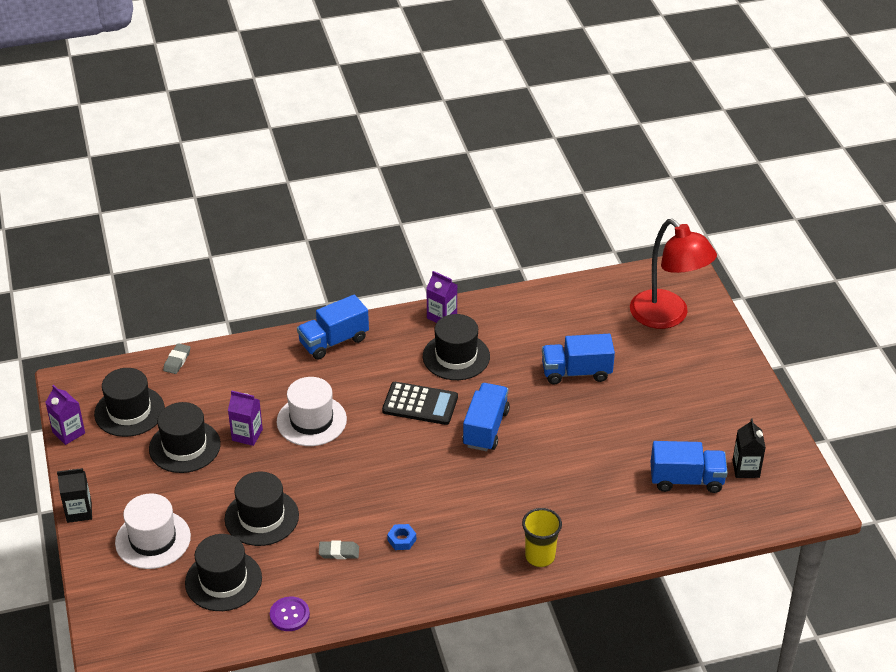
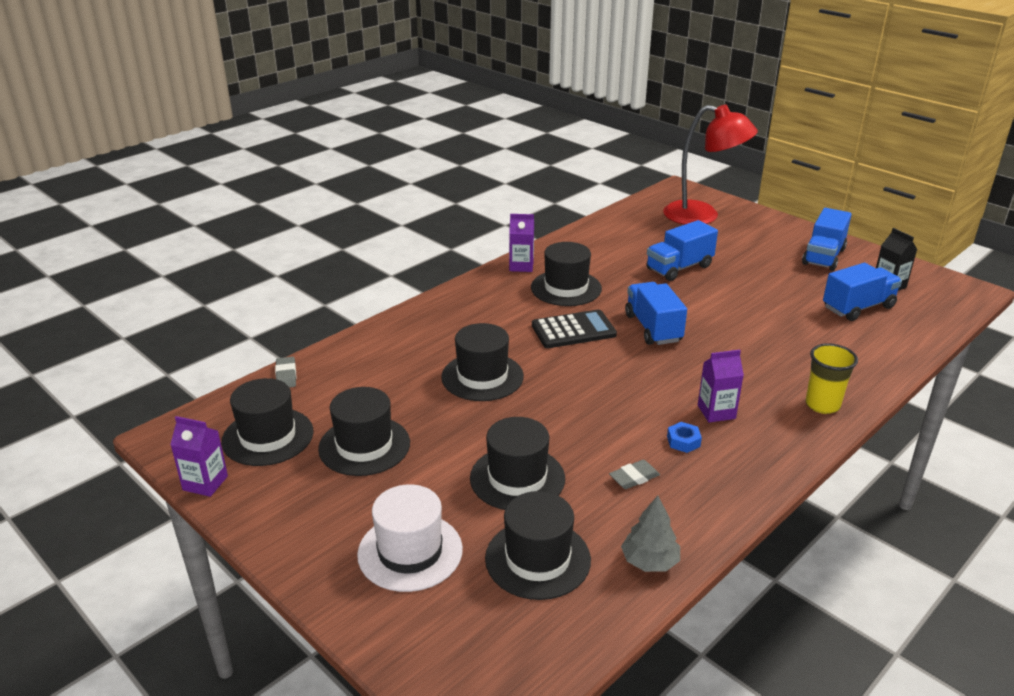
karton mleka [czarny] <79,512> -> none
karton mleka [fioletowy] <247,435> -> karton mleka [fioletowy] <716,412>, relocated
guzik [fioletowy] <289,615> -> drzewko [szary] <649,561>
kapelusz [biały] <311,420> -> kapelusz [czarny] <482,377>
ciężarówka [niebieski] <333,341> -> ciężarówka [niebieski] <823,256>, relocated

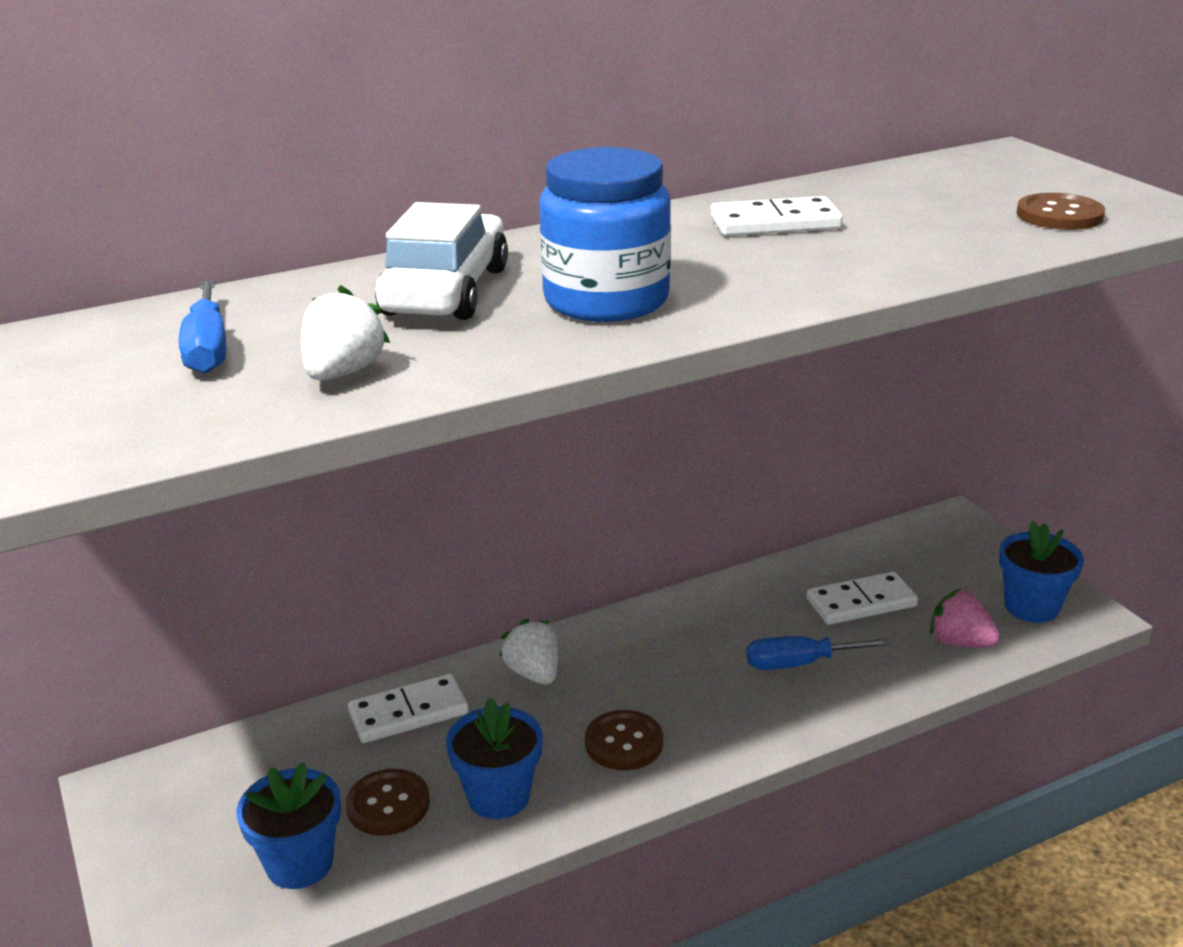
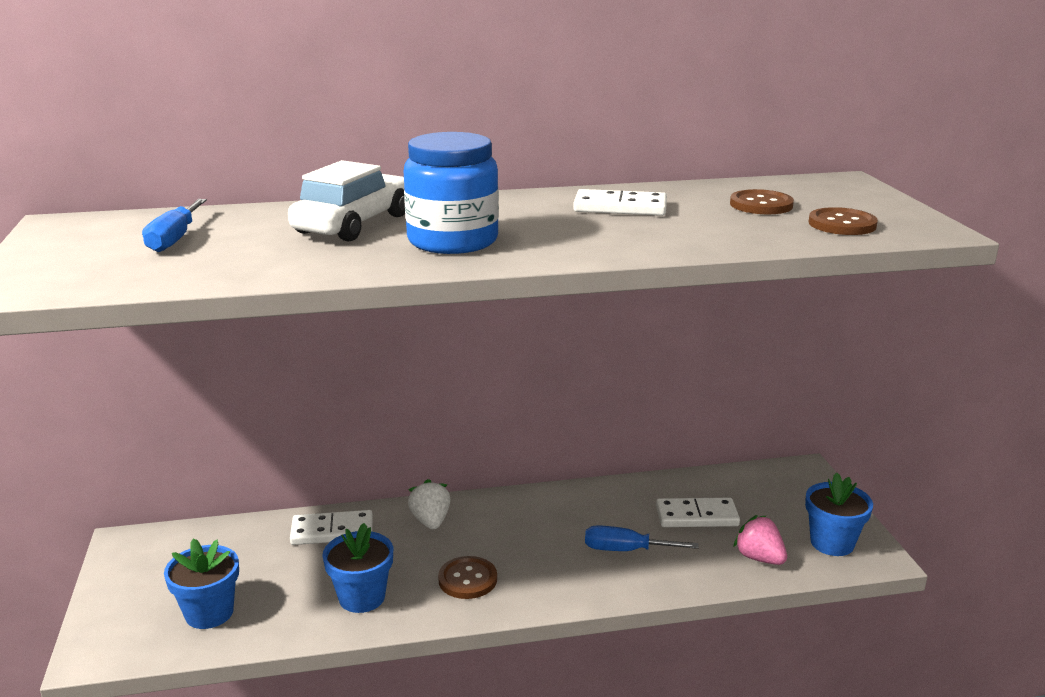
truskawka [biały] <343,373> -> none
guzik [brązowy] <388,804> -> guzik [brązowy] <761,205>, relocated

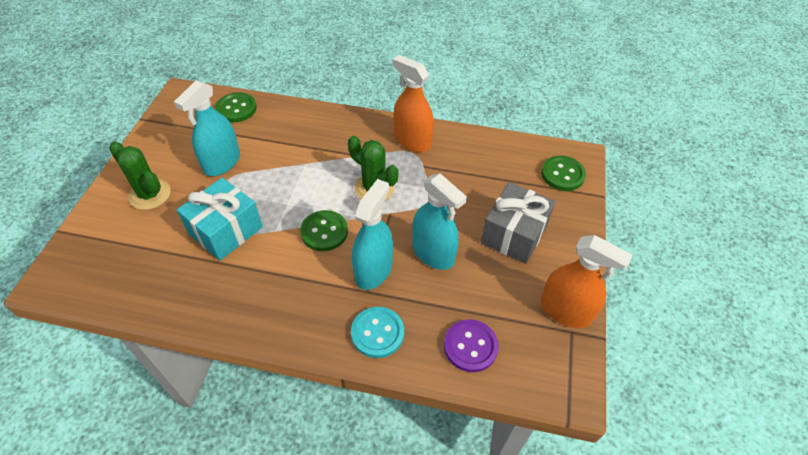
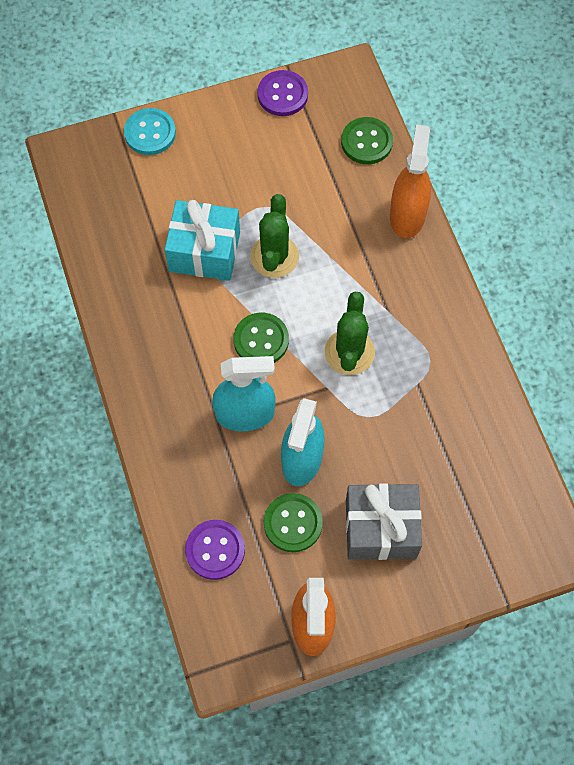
kaktus [zielony] <150,194> -> kaktus [zielony] <274,256>, relocated
spryskiwacz [turkusowy] <222,163> -> none
guzik [turkusowy] <377,333> -> guzik [turkusowy] <150,133>, relocated
spryskiwacz [pomarańczowy] <412,141> -> spryskiwacz [pomarańczowy] <407,215>, relocated
guzik [zielony] <562,174> -> guzik [zielony] <293,523>, relocated
none -> guzik [fioletowy] <282,94>

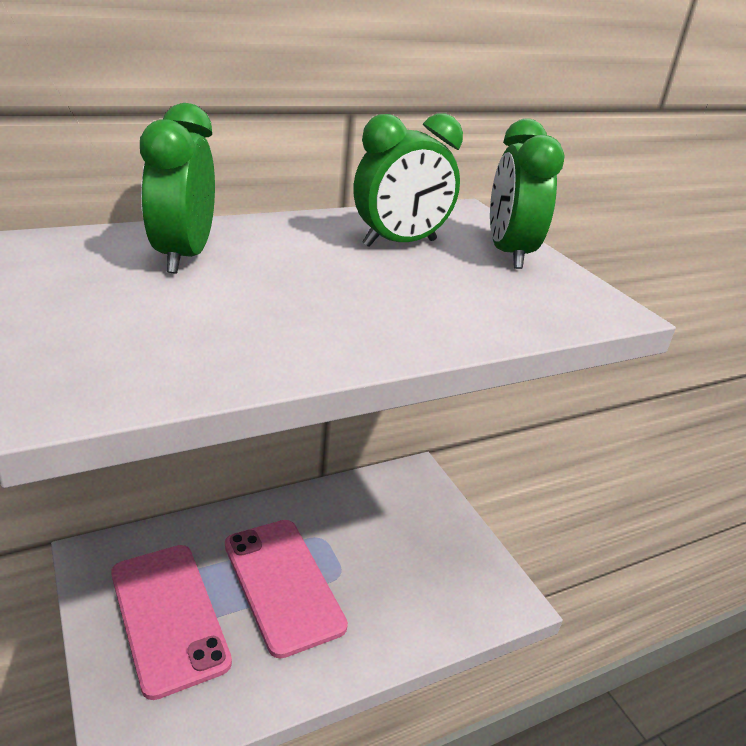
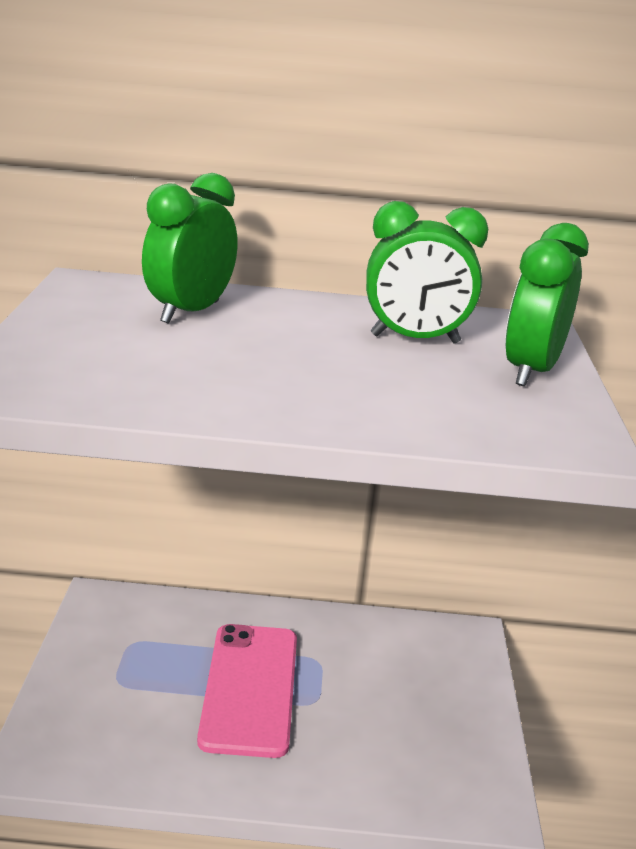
telefon [różowy] <168,616> -> none

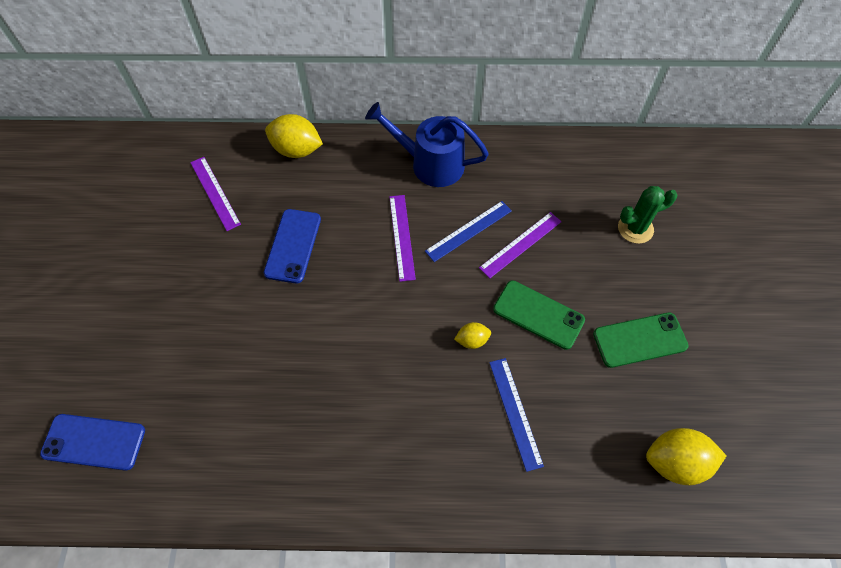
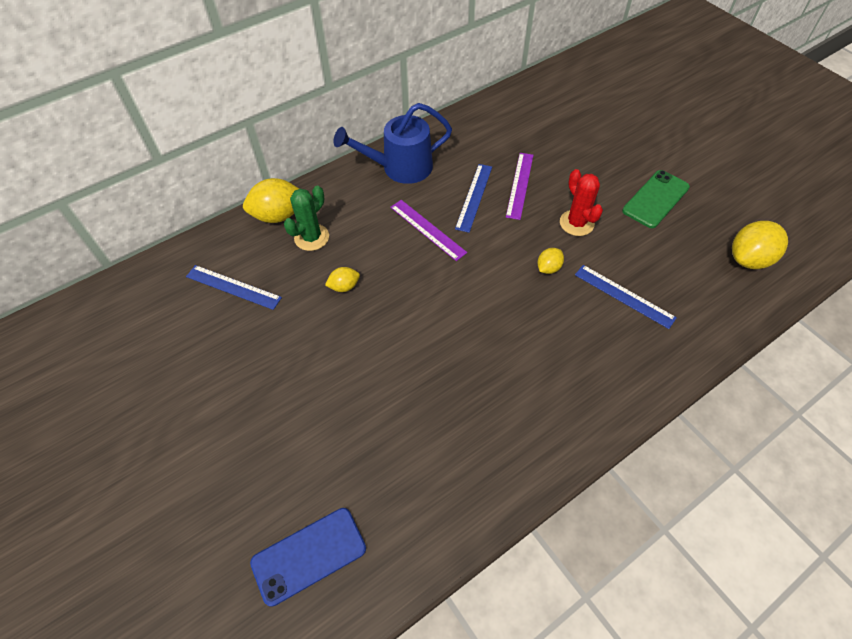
linijka [fioletowy] <215,193> -> linijka [niebieski] <233,287>
telefon [niebieski] <293,246> -> cytryna [żółty] <344,286>
telefon [zielony] <538,314> -> kaktus [czerwony] <576,223>
kaktus [zielony] <635,228> -> kaktus [zielony] <311,237>, relocated

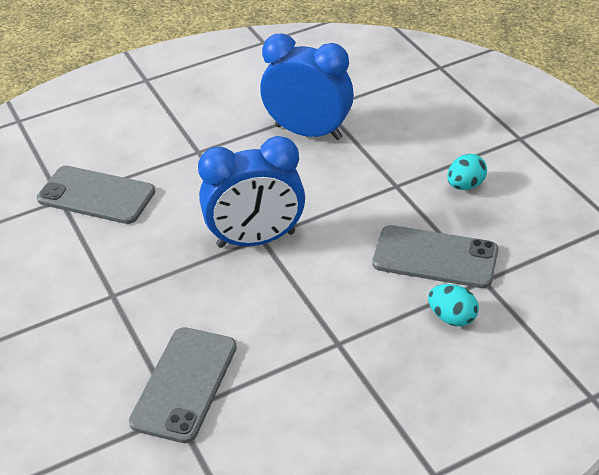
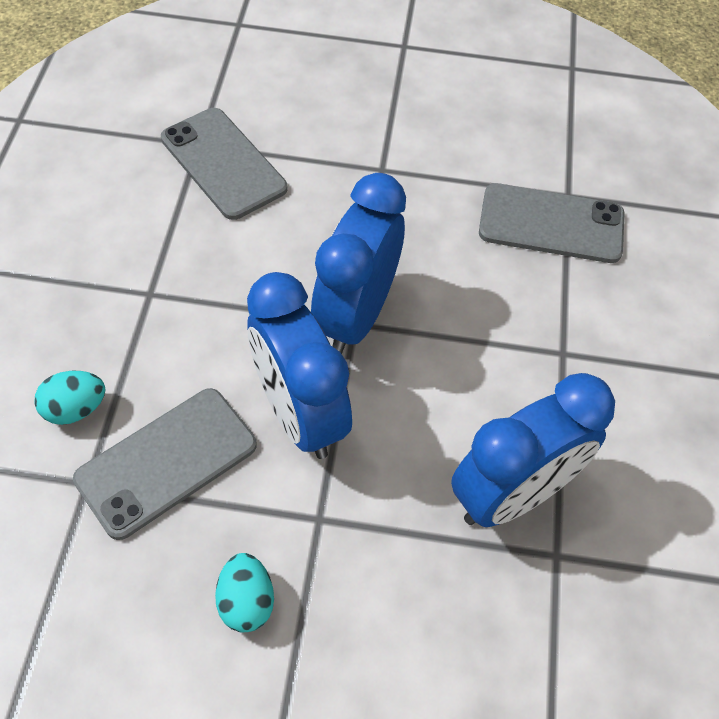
telefon [szary] <96,195> -> telefon [szary] <551,224>, 45 degrees clockwise
none -> budzik [niebieski] <299,414>

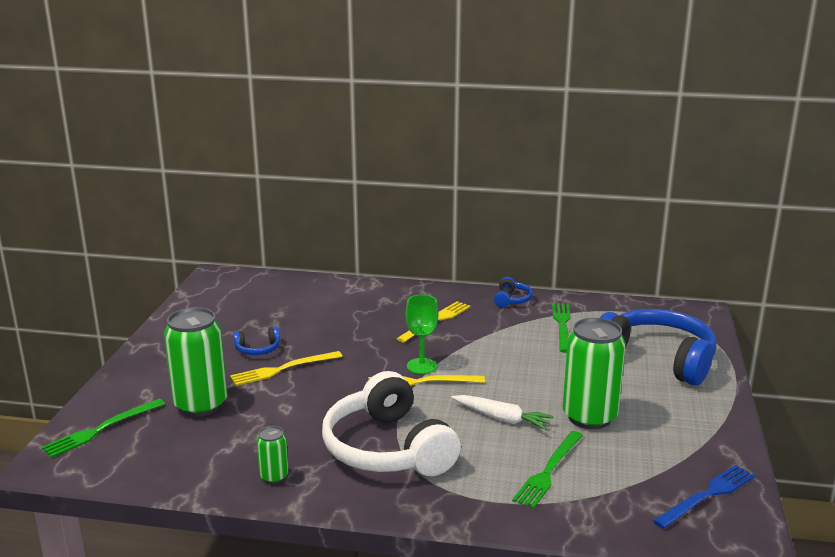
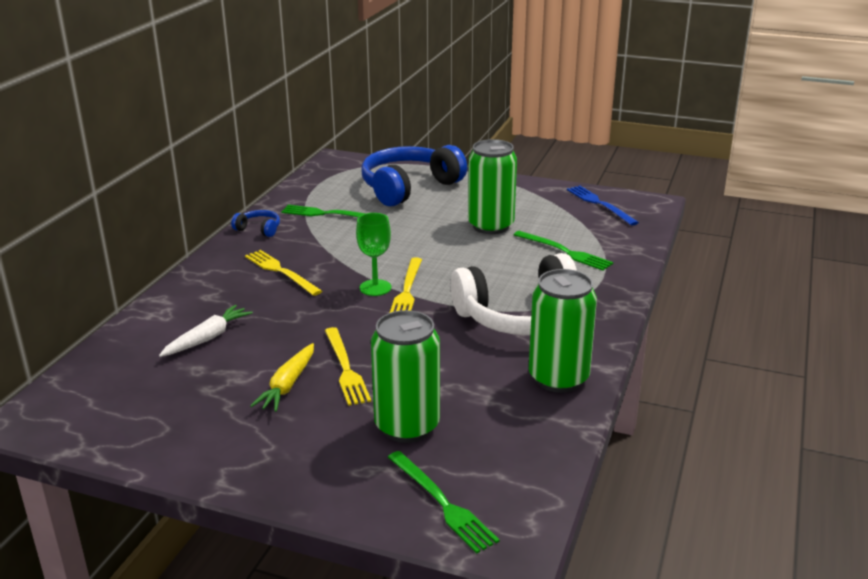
słuchawki [niebieski] <258,349> -> marchewka [żółty] <288,385>
puszka [zielony] <274,476> -> puszka [zielony] <558,378>, x2.11
marchewka [biały] <502,418> -> marchewka [biały] <207,338>, relocated

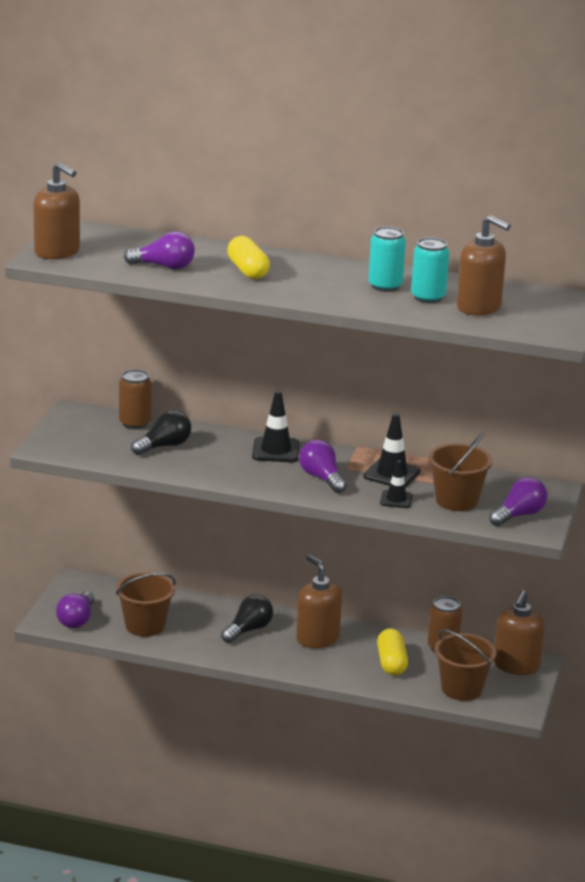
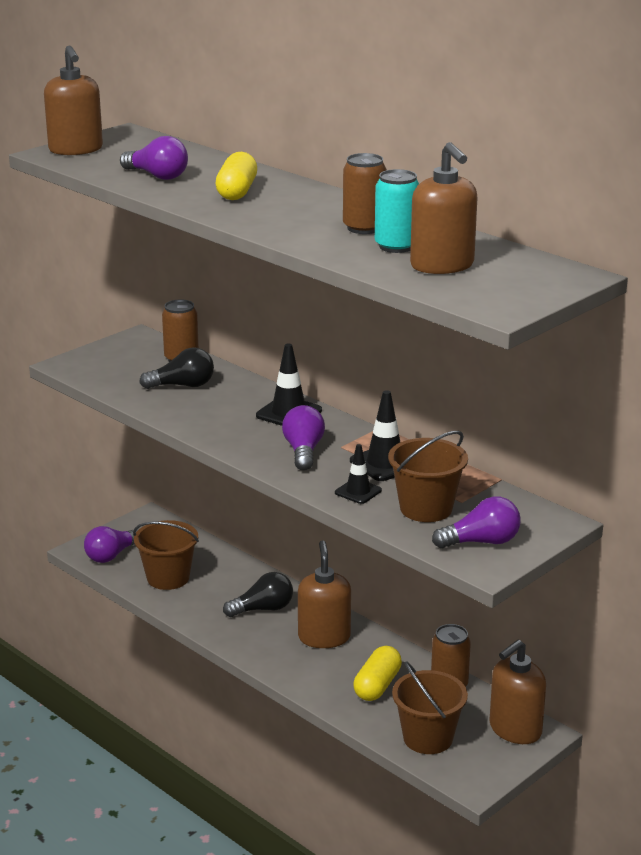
puszka [turkusowy] <385,286> -> puszka [brązowy] <364,228>

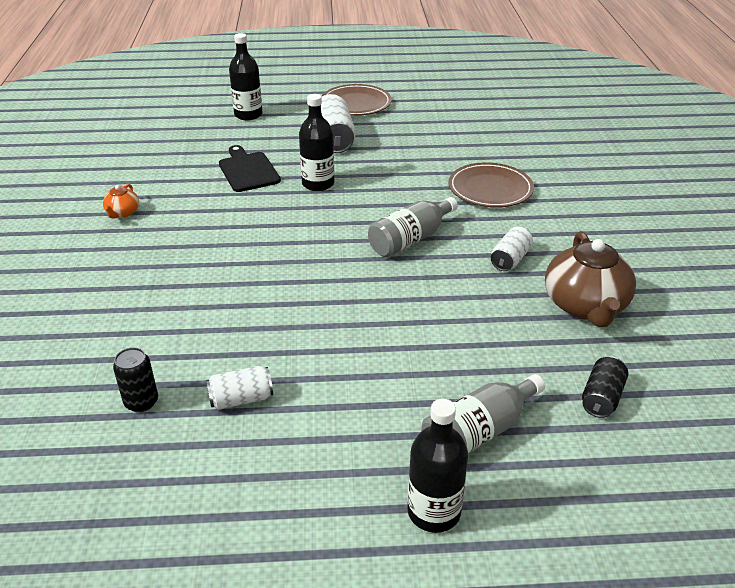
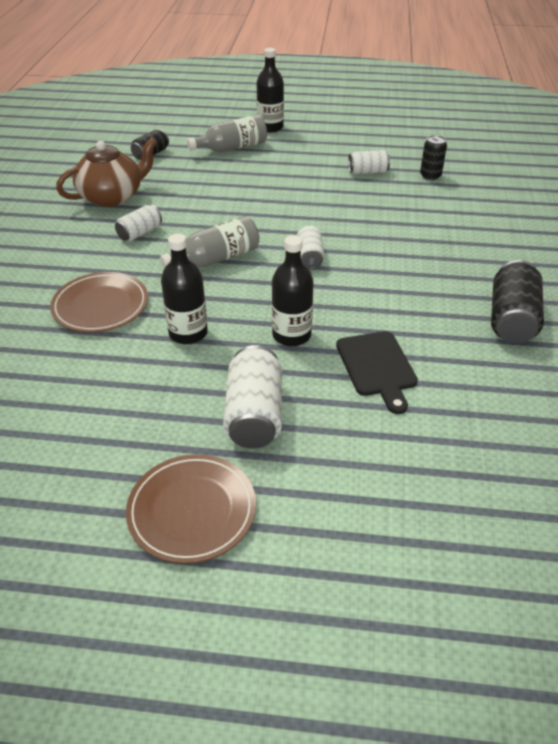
imbryk [pomarańczowy] <122,213> -> puszka [czarny] <511,319>
butelka [czarny] <248,115> -> butelka [czarny] <188,333>, relocated
imbryk [brązowy] <585,306> -> imbryk [brązowy] <112,196>, 45 degrees clockwise
none -> puszka [biały] <309,257>

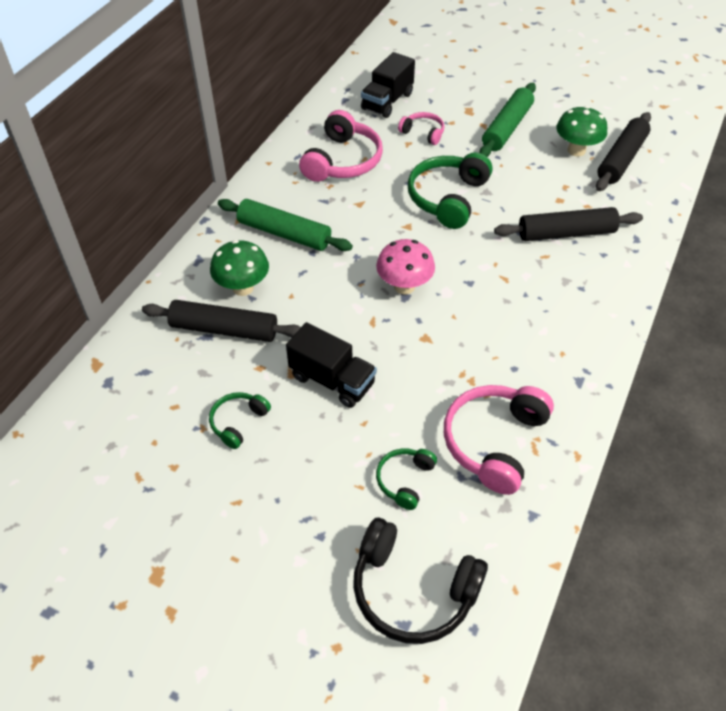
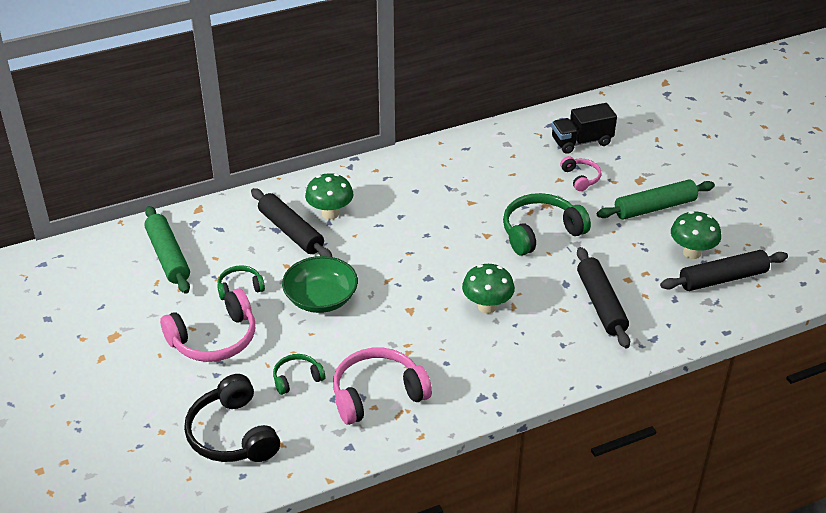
wałek do ciasta [zielony] <284,233> -> wałek do ciasta [zielony] <168,256>, relocated
ciężarówka [czarny] <332,380> -> miska [zielony] <321,298>
słuchawki [różowy] <342,161> -> słuchawki [różowy] <214,339>, relocated
grzyb [różowy] <404,286> -> none
wałek do ciasta [czarny] <566,233> -> wałek do ciasta [czarny] <601,304>, 45 degrees clockwise
none -> grzyb [zielony] <487,306>

